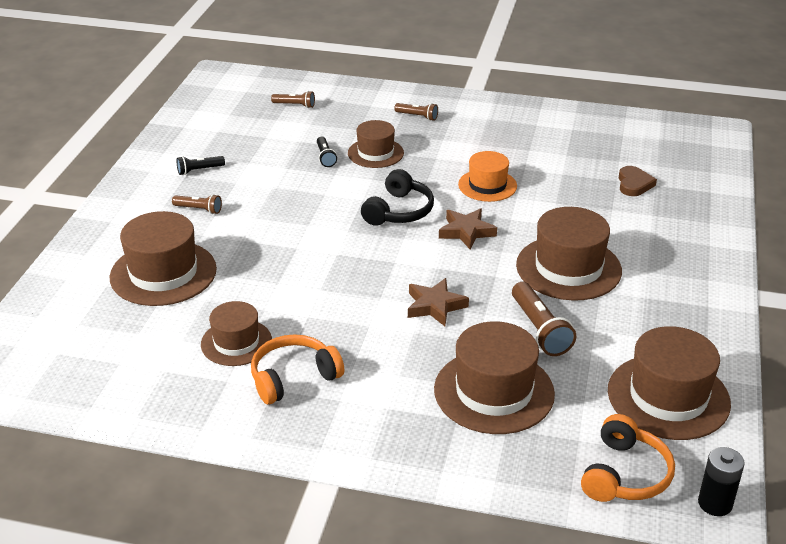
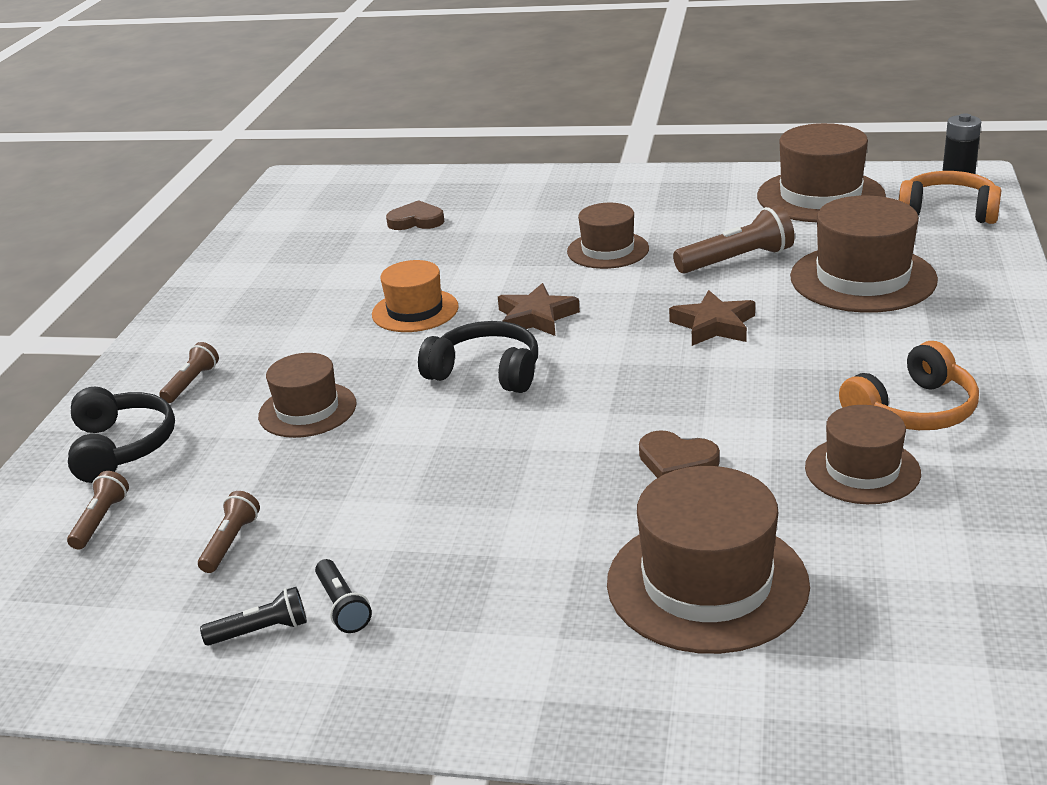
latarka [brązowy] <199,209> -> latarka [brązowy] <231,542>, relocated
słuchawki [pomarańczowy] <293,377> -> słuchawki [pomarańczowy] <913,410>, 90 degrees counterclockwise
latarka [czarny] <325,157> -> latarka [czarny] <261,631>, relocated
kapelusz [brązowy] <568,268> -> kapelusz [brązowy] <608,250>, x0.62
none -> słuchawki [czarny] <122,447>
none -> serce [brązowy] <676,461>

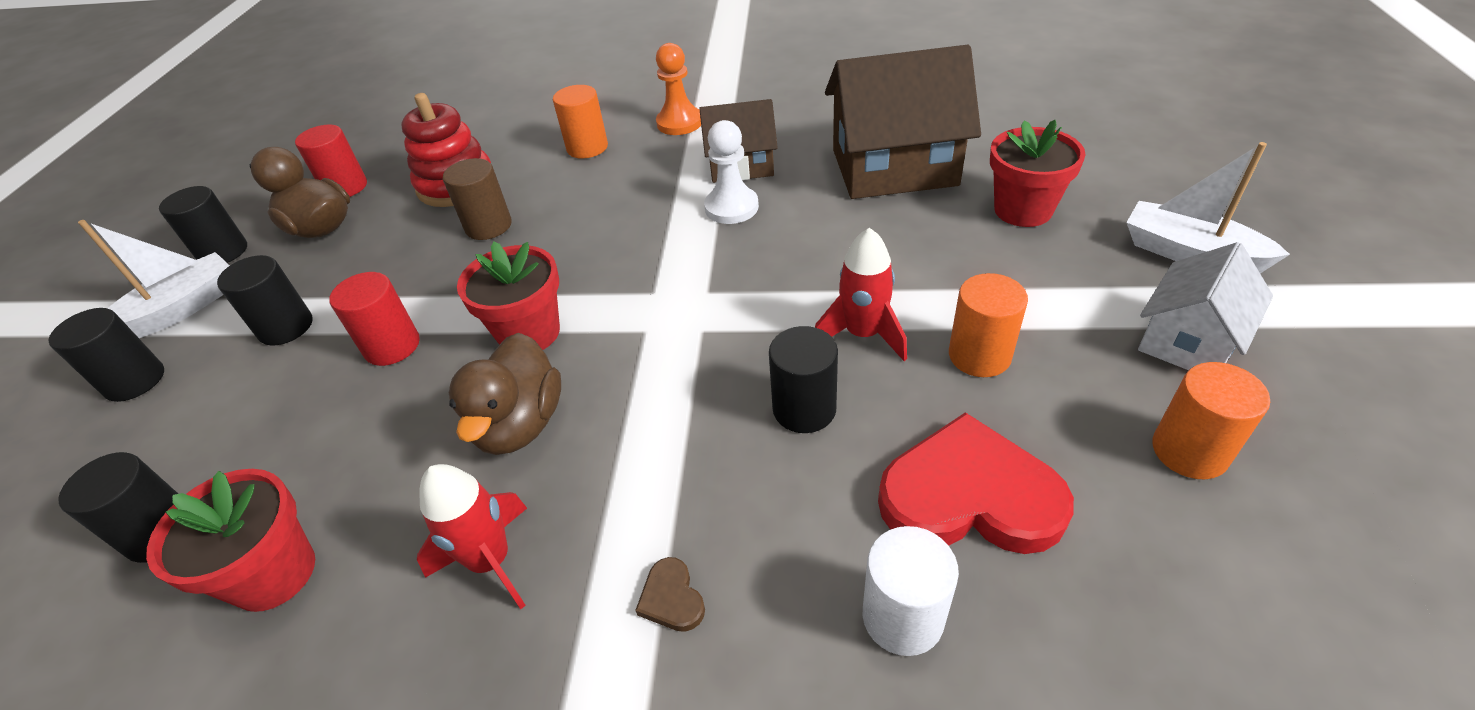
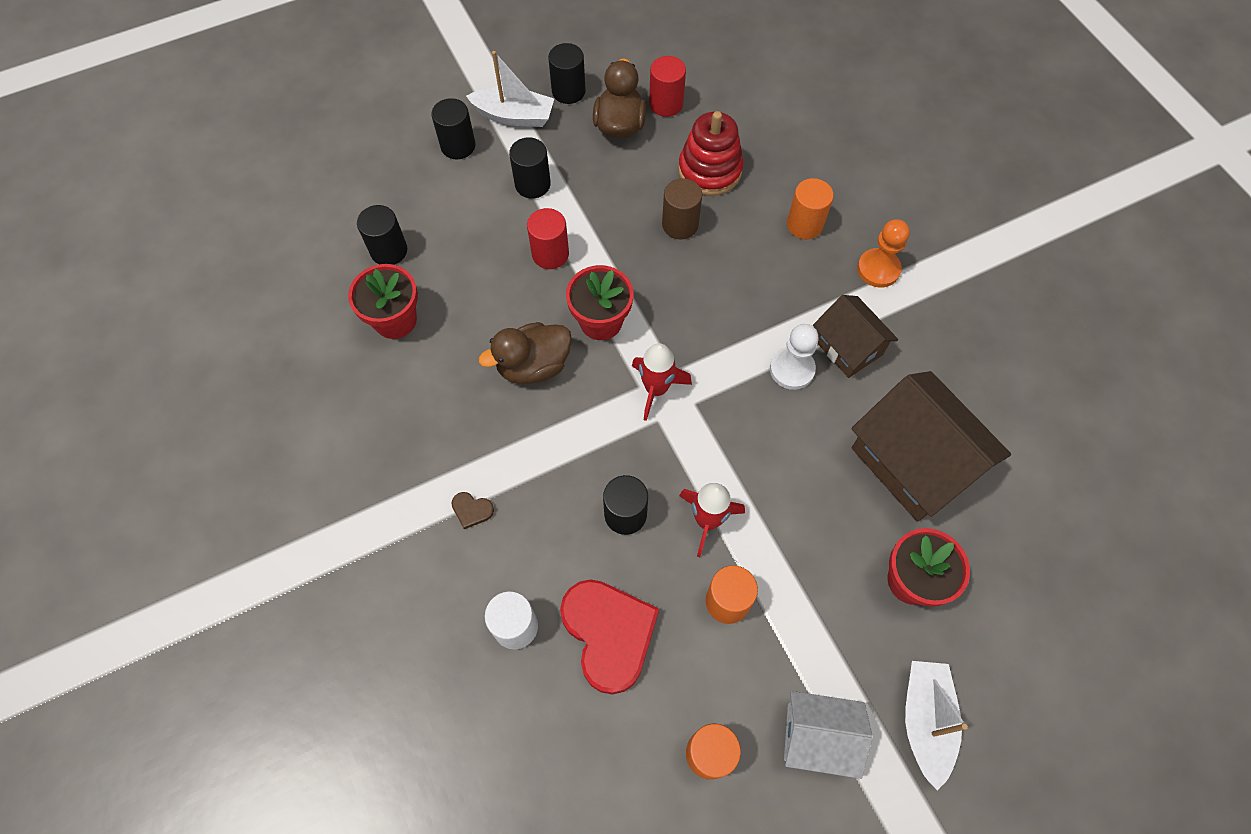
rakieta [czerwony] <491,561> -> rakieta [czerwony] <656,389>, relocated
serce [brązowy] <671,598> -> serce [brązowy] <472,510>, 105 degrees counterclockwise

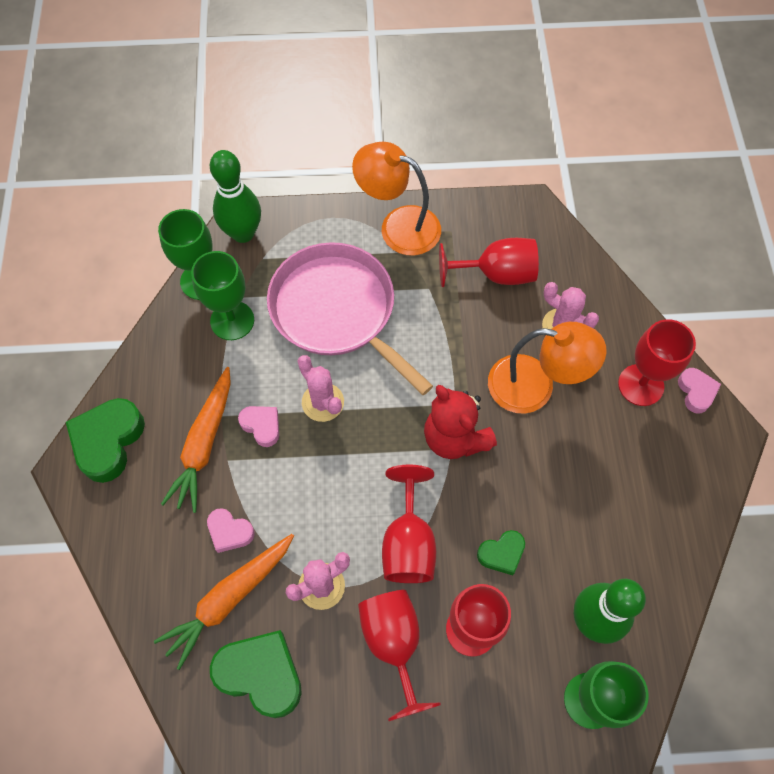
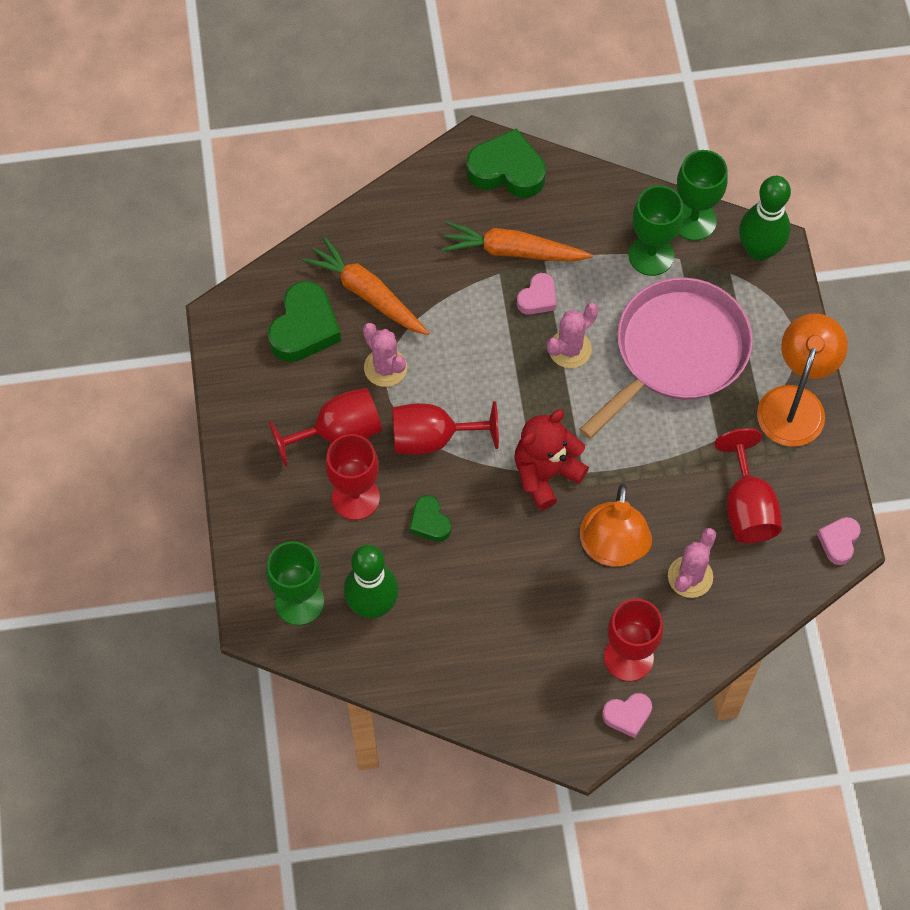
serce [różowy] <230,532> -> serce [różowy] <838,542>, relocated

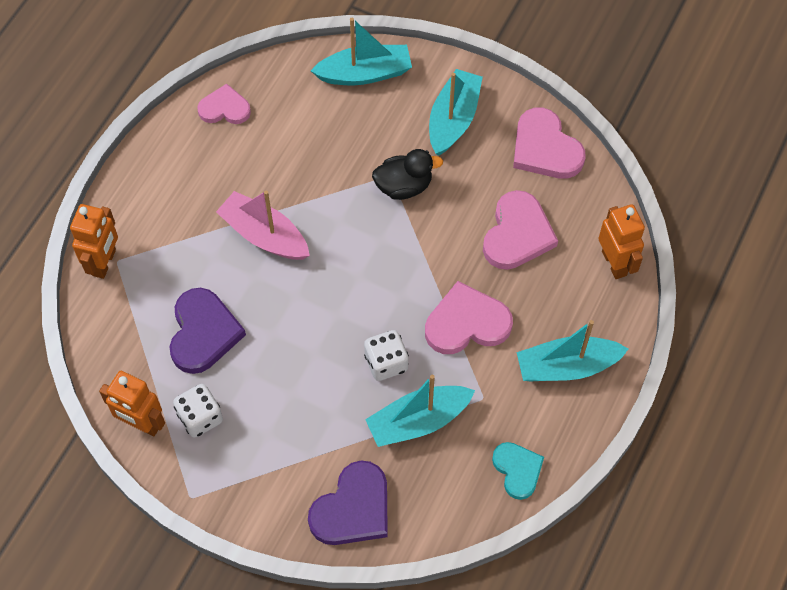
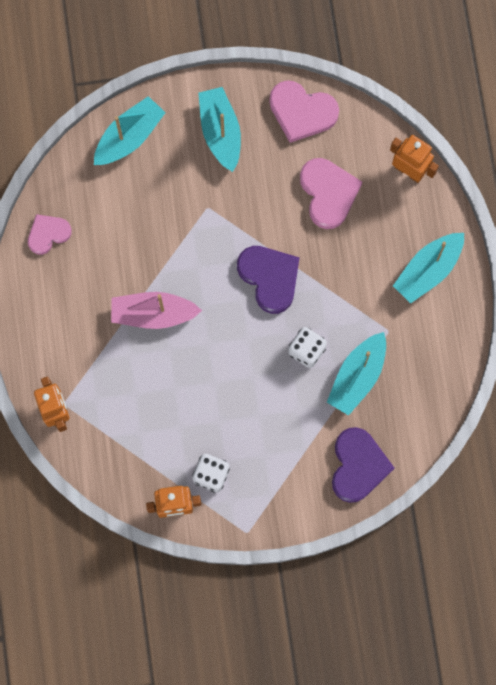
serce [fioletowy] <203,333> -> serce [fioletowy] <269,278>, relocated
kaczka [czarny] <404,186> -> none
serce [różowy] <466,323> -> none
serce [turkusowy] <517,470> -> none

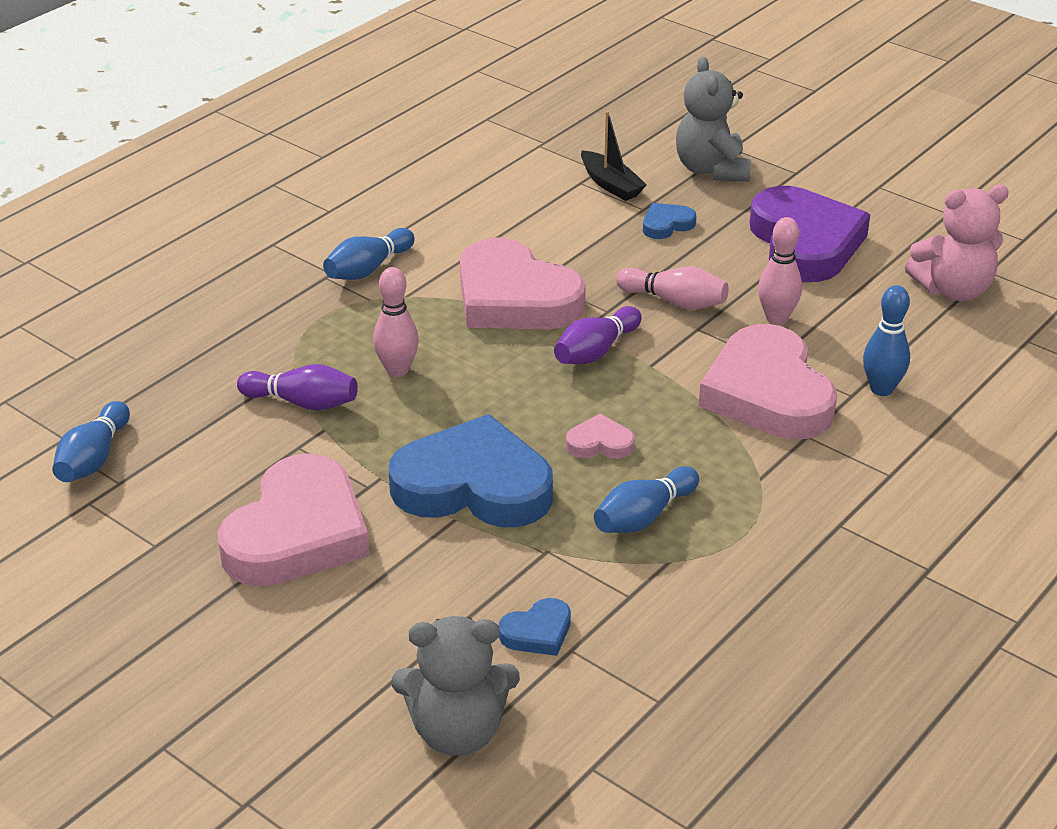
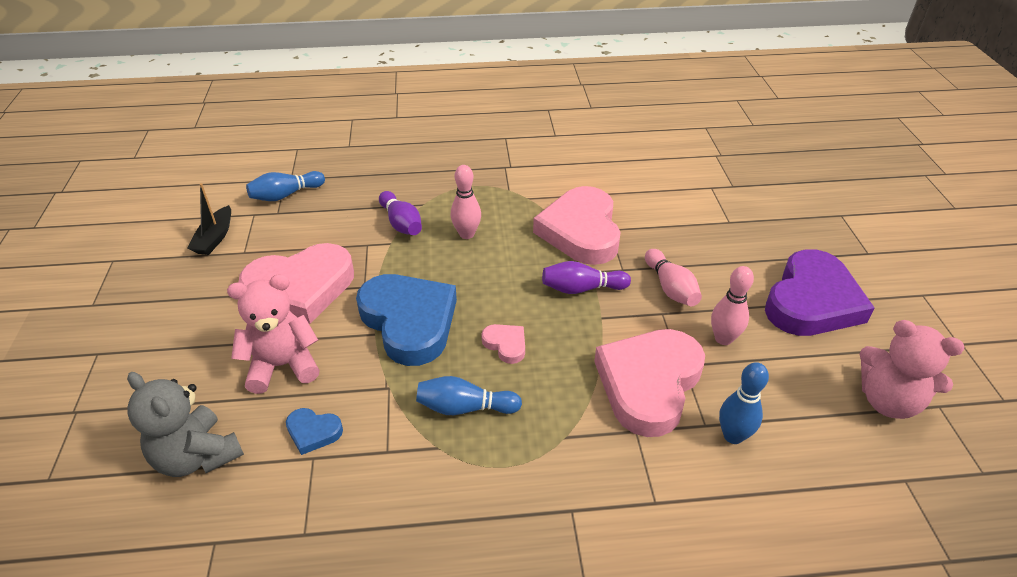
kręgiel [niebieski] <368,269> -> none
łódka [czarny] <611,185> -> łódka [czarny] <215,238>, relocated
serce [niebieski] <666,225> -> none
miś [szary] <711,170> -> none
none -> miś [różowy] <283,365>

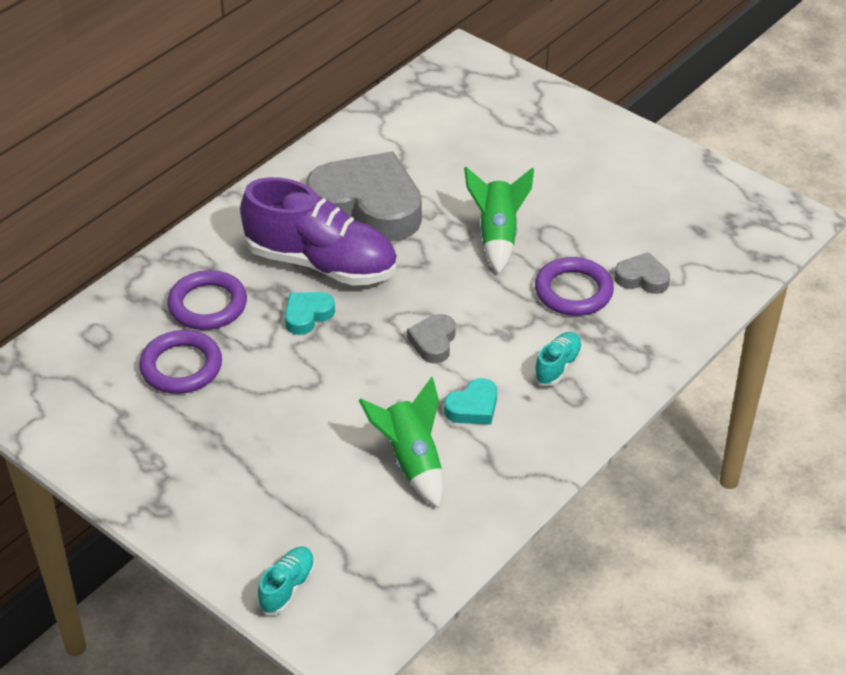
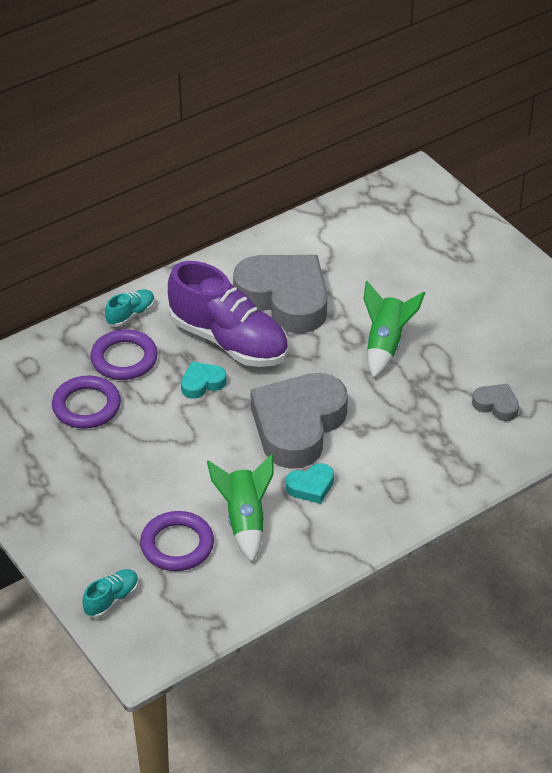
serce [szary] <433,342> -> serce [szary] <298,426>, x2.31
but [turkusowy] <557,366> -> but [turkusowy] <131,315>, relocated
pierścień [fioletowy] <573,291> -> pierścień [fioletowy] <177,545>, relocated

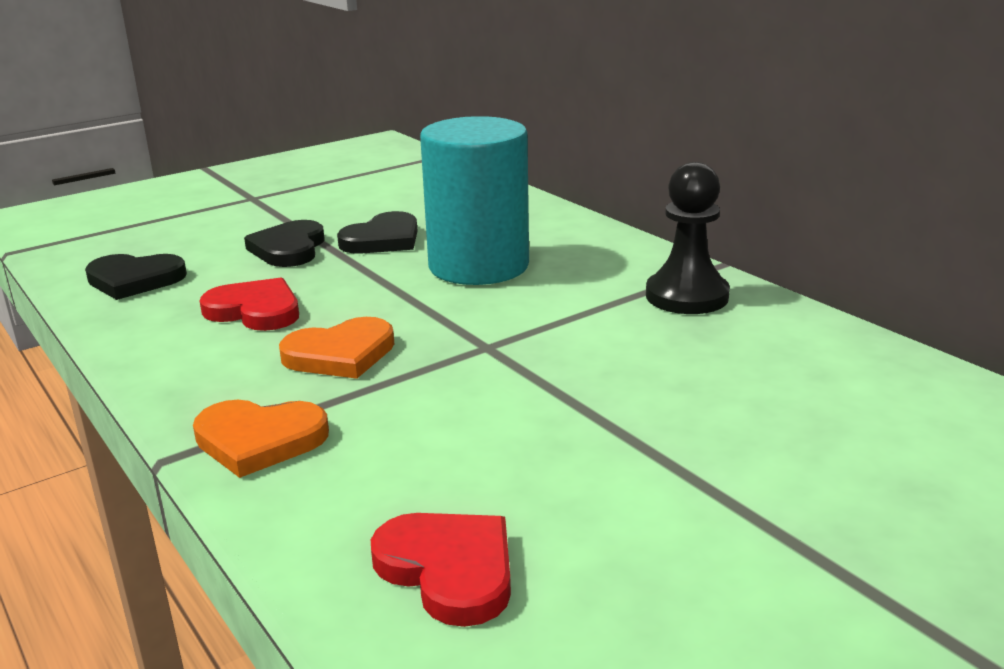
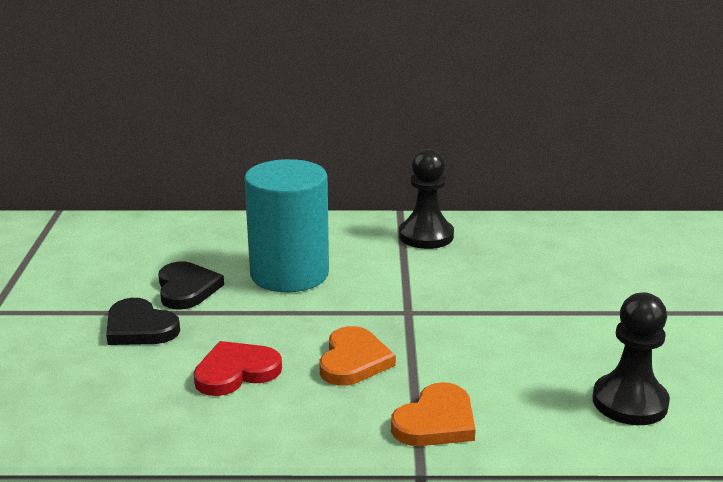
serce [czarny] <134,280> -> none
serce [czerwony] <449,569> -> pionek [czarny] <629,402>

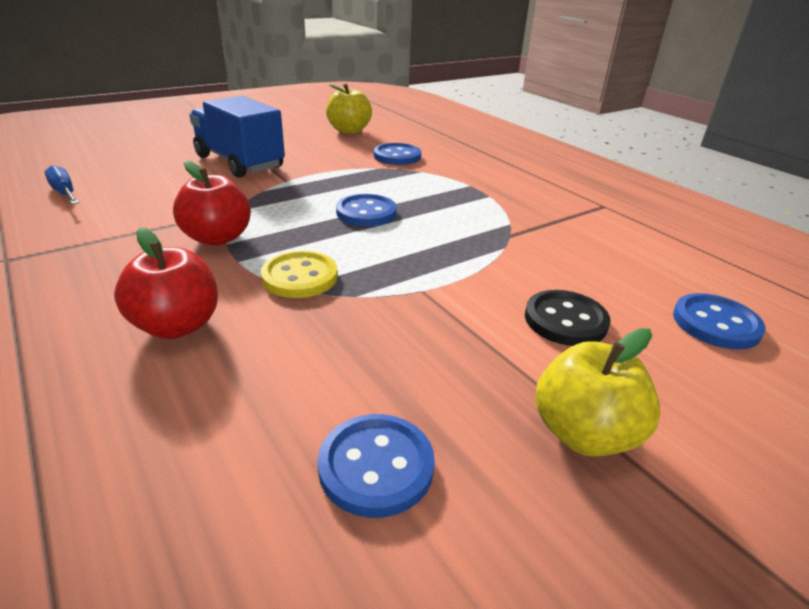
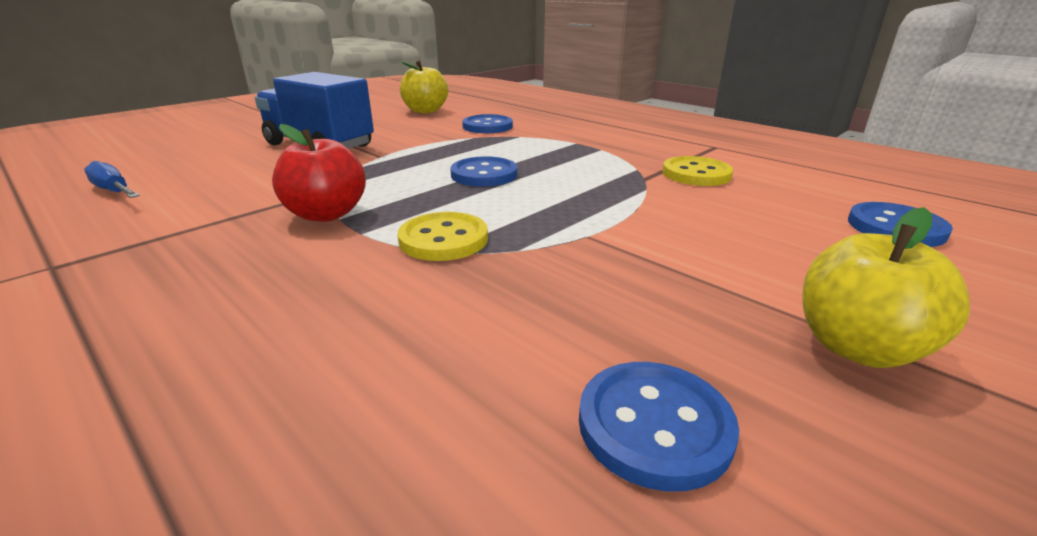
jabłko [czerwony] <177,325> -> none
guzik [czarny] <565,320> -> none
none -> guzik [żółty] <696,174>

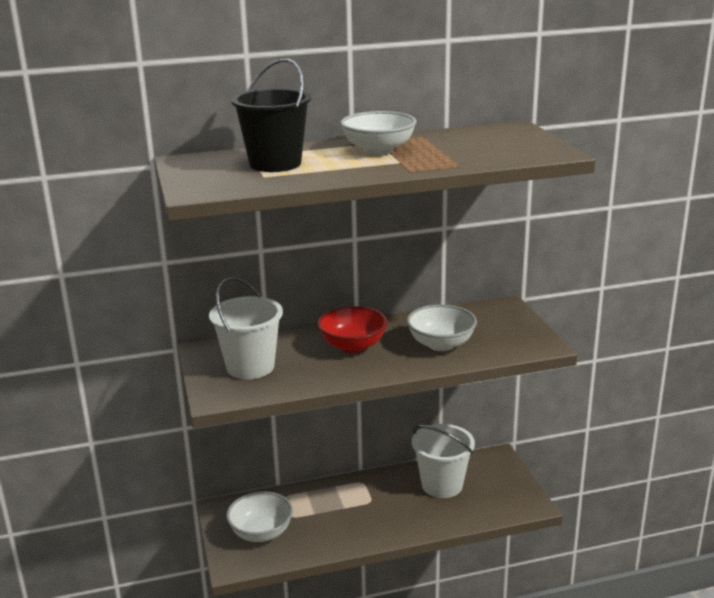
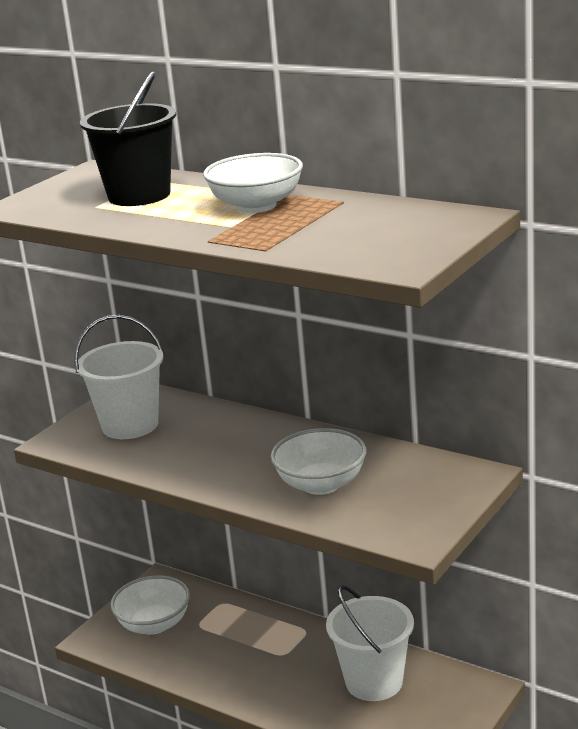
miska [czerwony] <353,346> -> none

